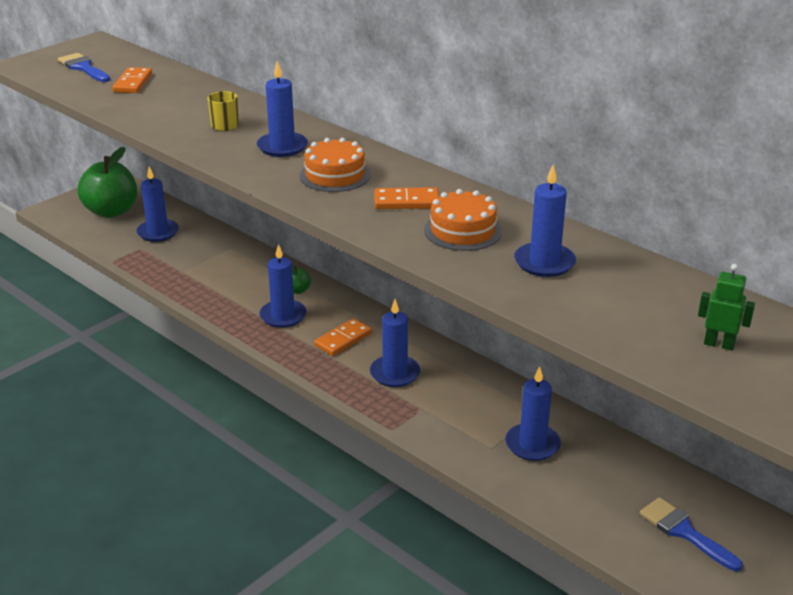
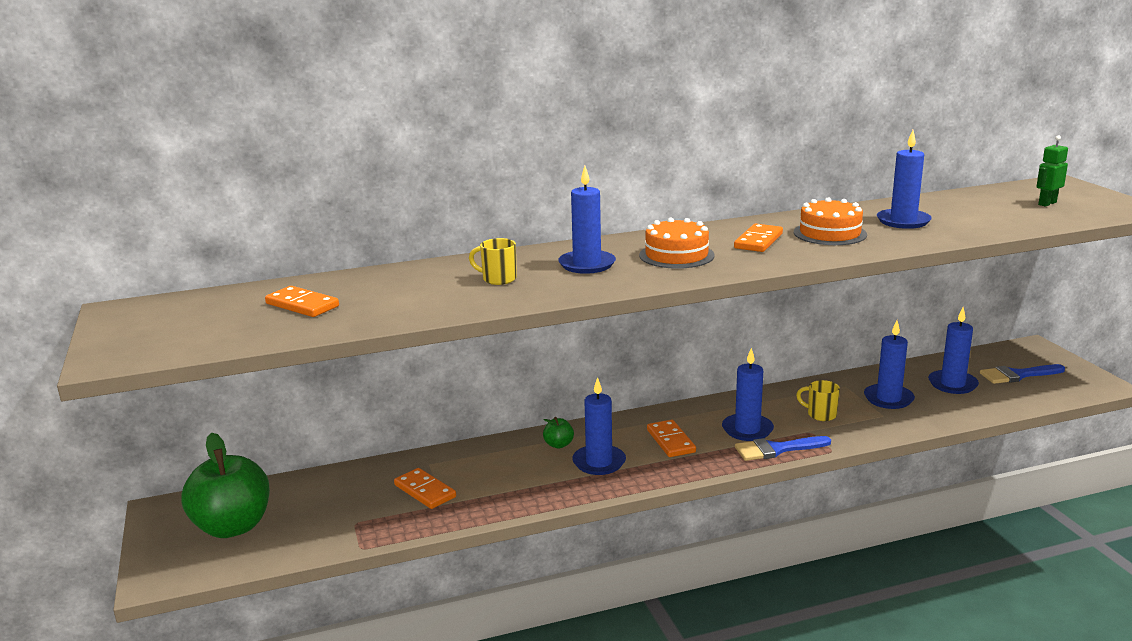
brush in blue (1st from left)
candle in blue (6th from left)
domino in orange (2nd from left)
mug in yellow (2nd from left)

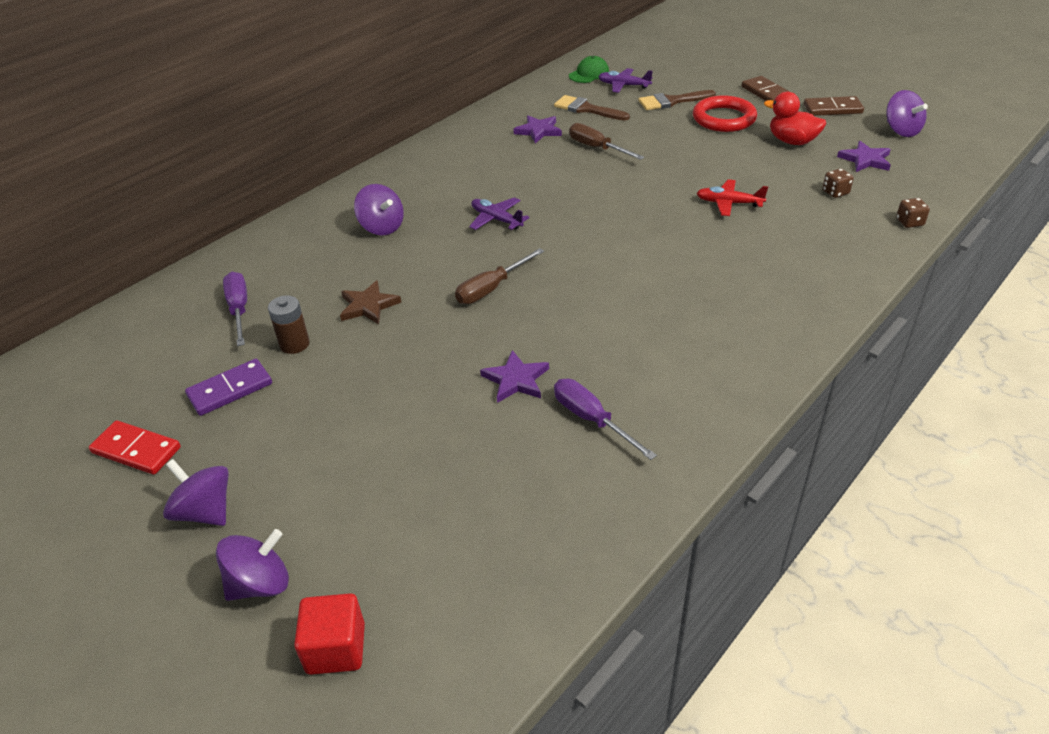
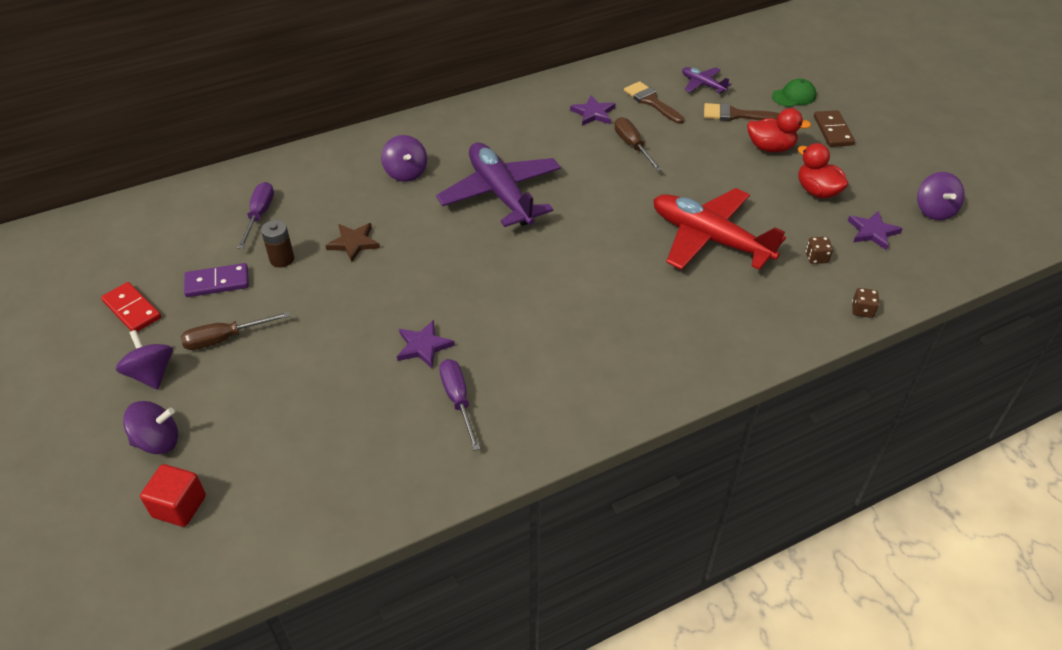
screwdriver in brown (1st from left)
plane in purple (1st from left)
cap in green
duck in red (1st from left)
plane in red
domino in brown (2nd from left in the first image)

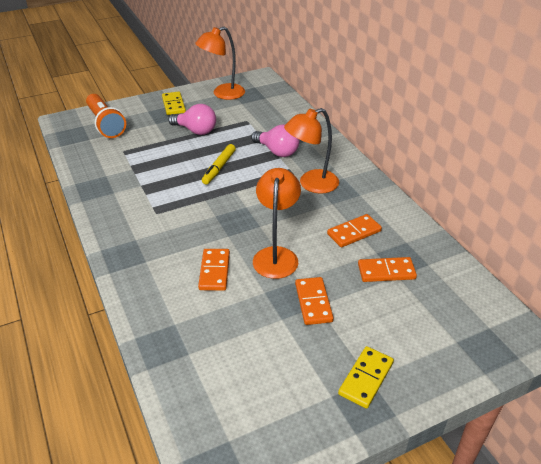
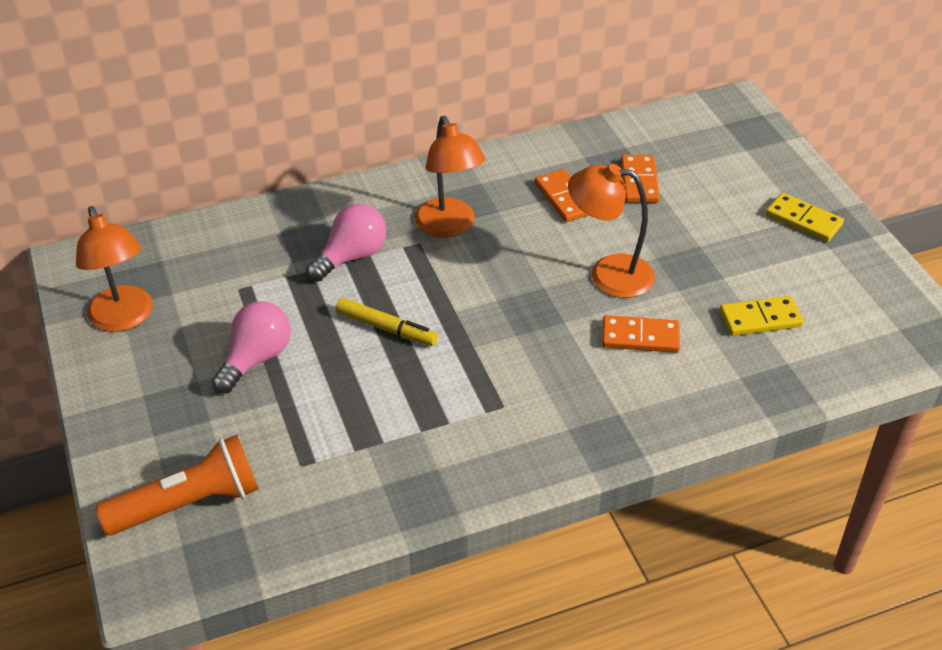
domino in yellow (1st from left)
domino in orange (2nd from left in the first image)

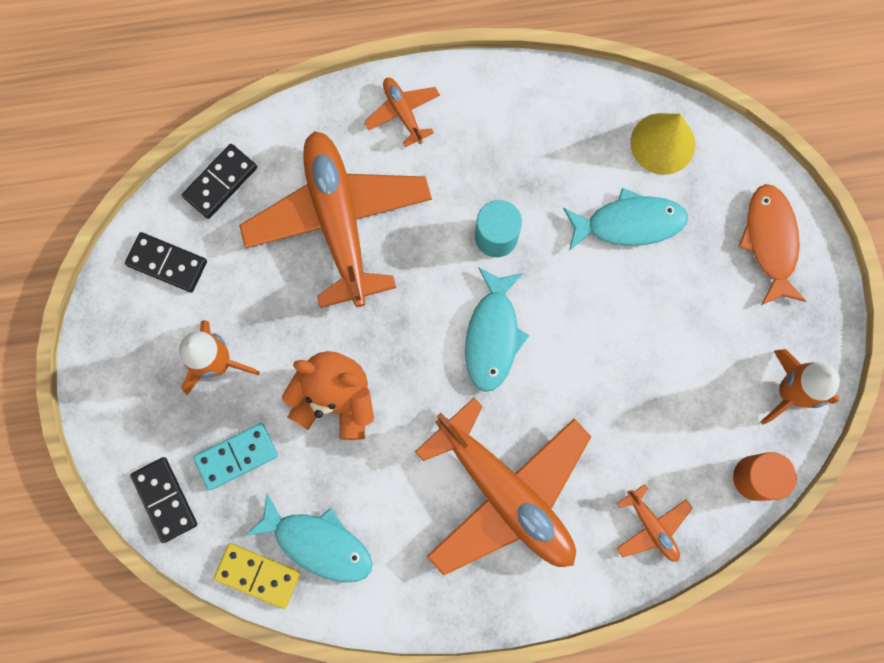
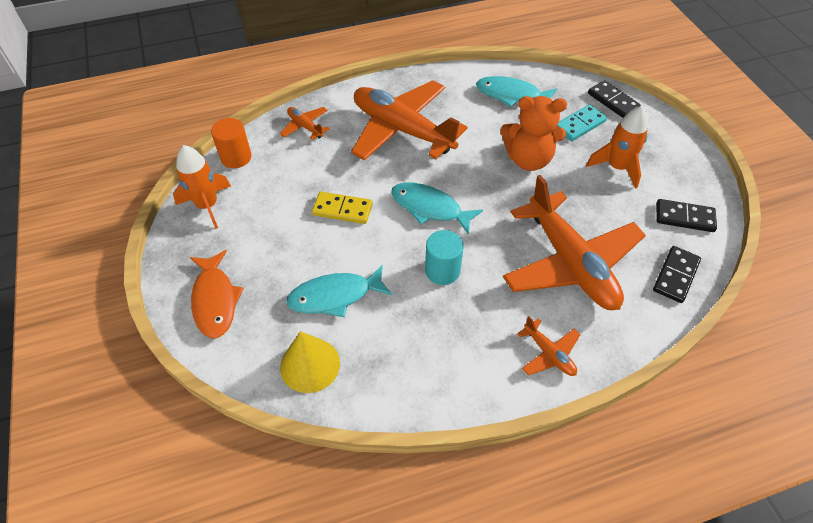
domino in yellow
fish in turquoise (2nd from left)

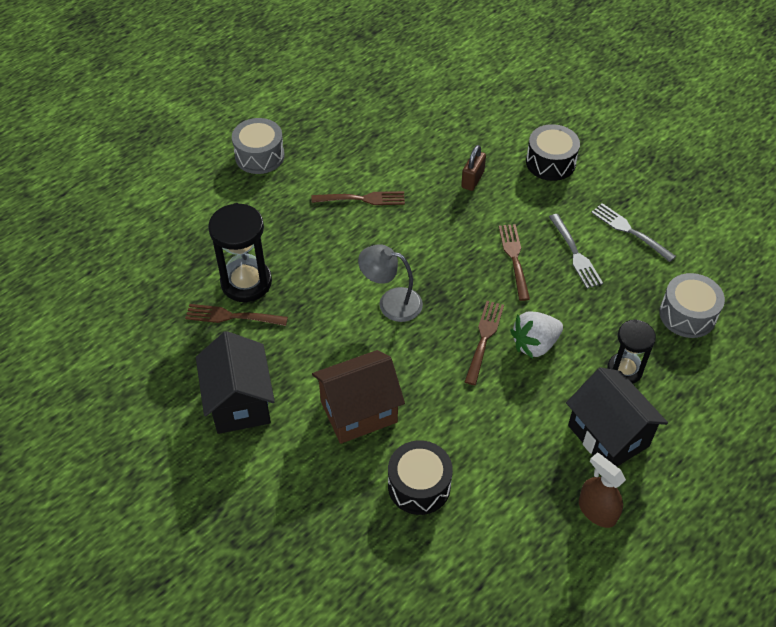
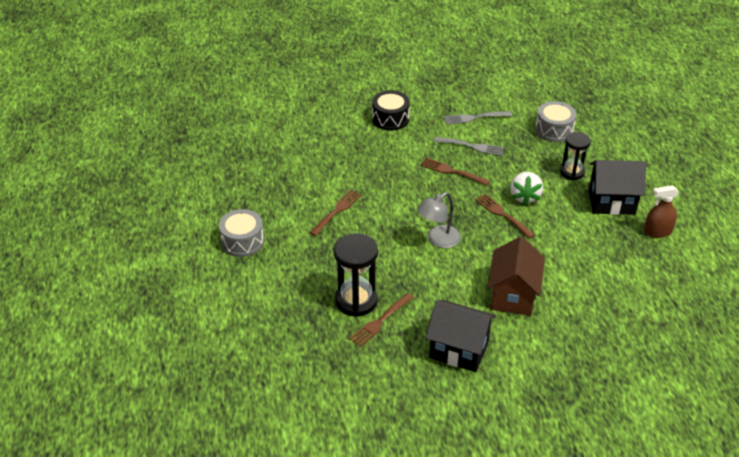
drum in black (1st from left in the first image)
padlock in brown

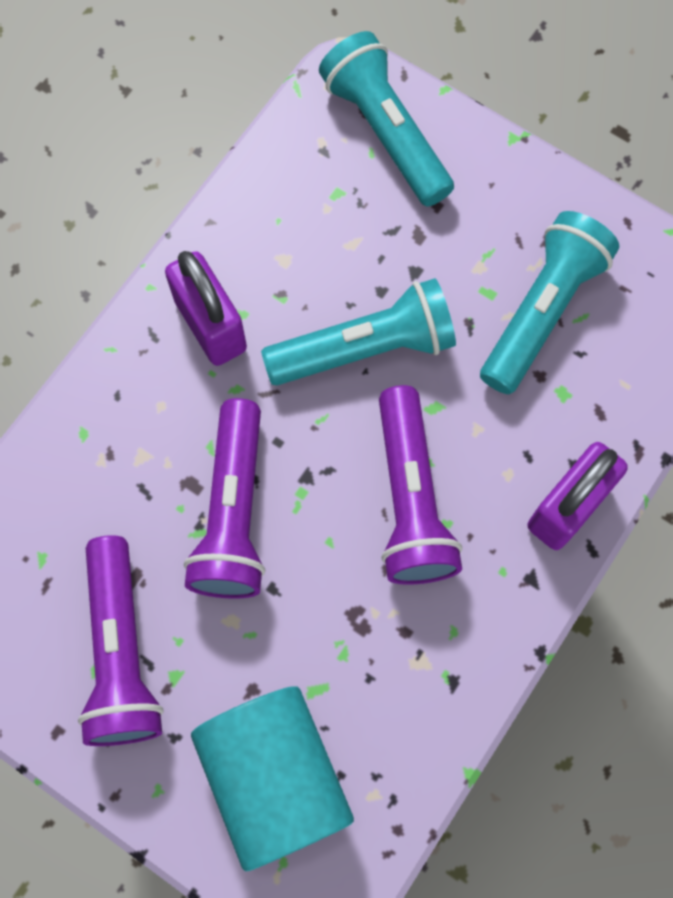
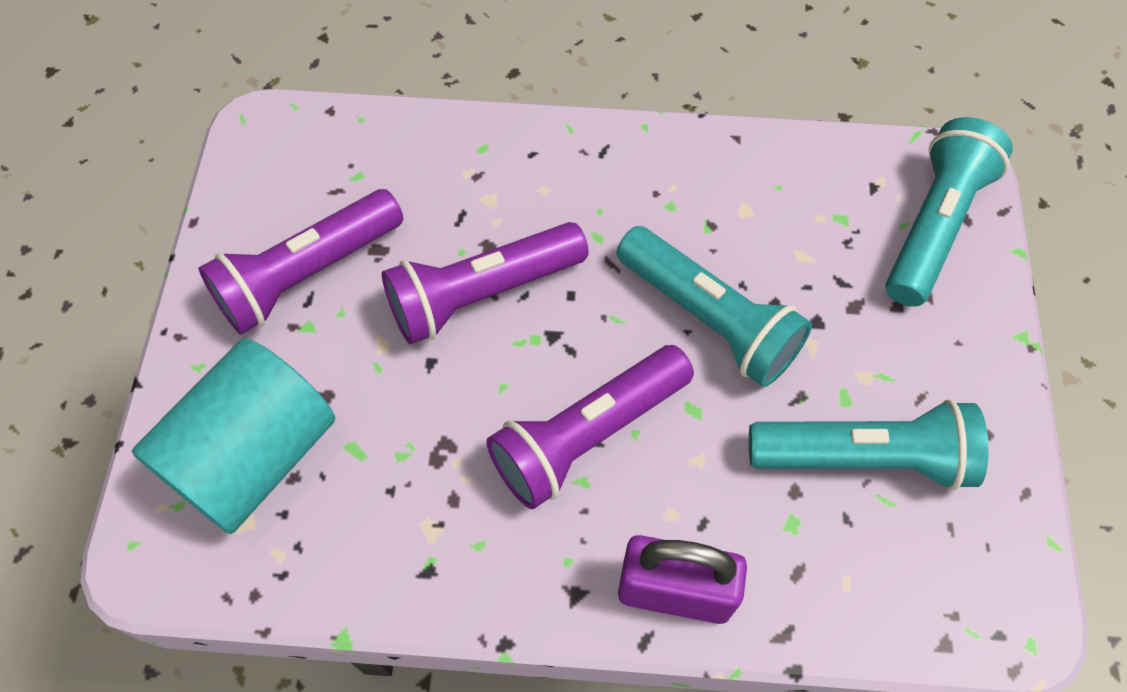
padlock in purple (1st from left in the first image)

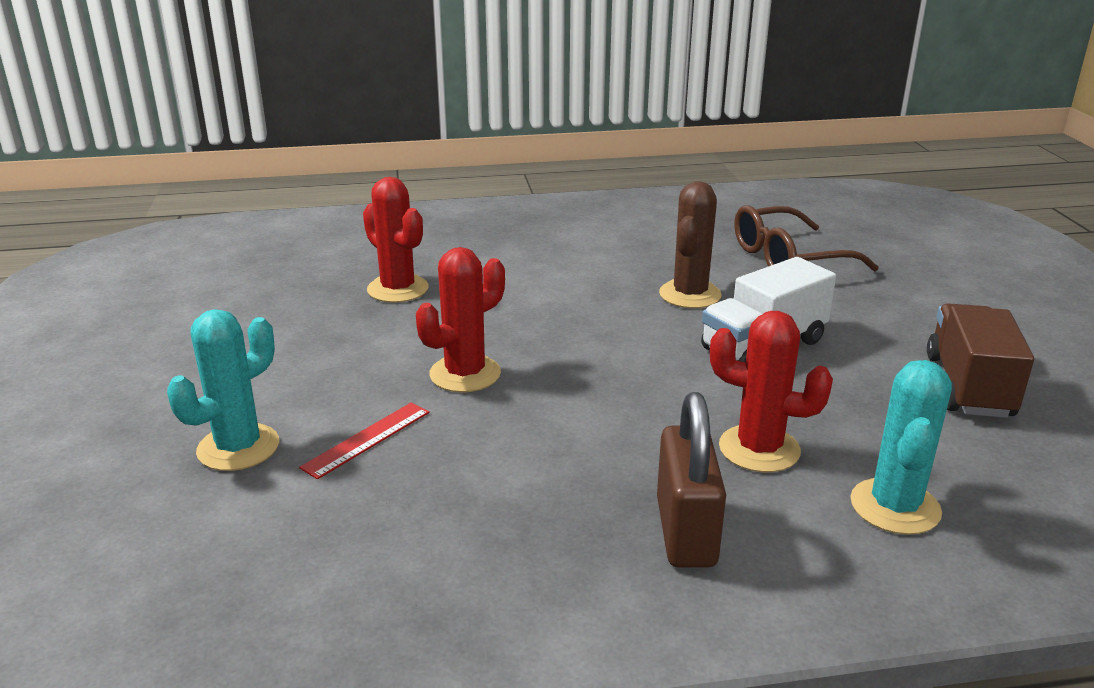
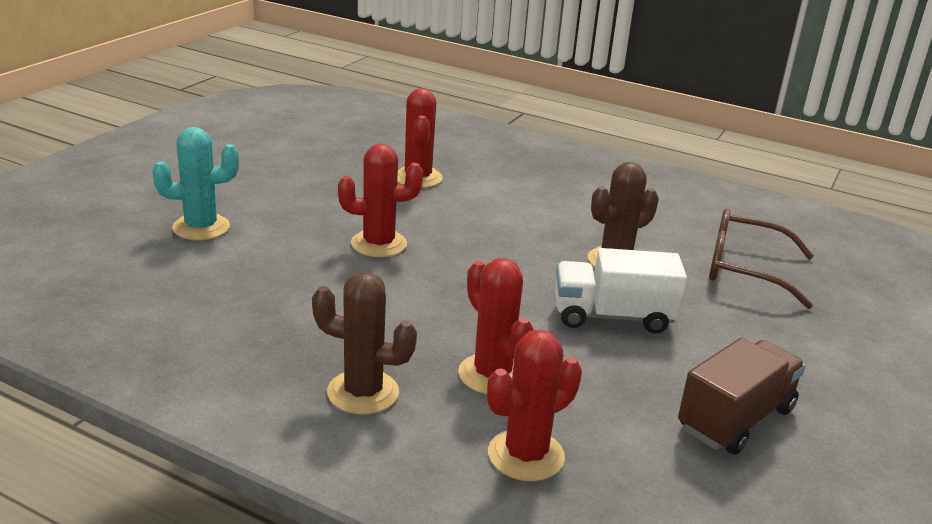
ruler in red
cactus in brown (1st from left)
cactus in red (4th from left)

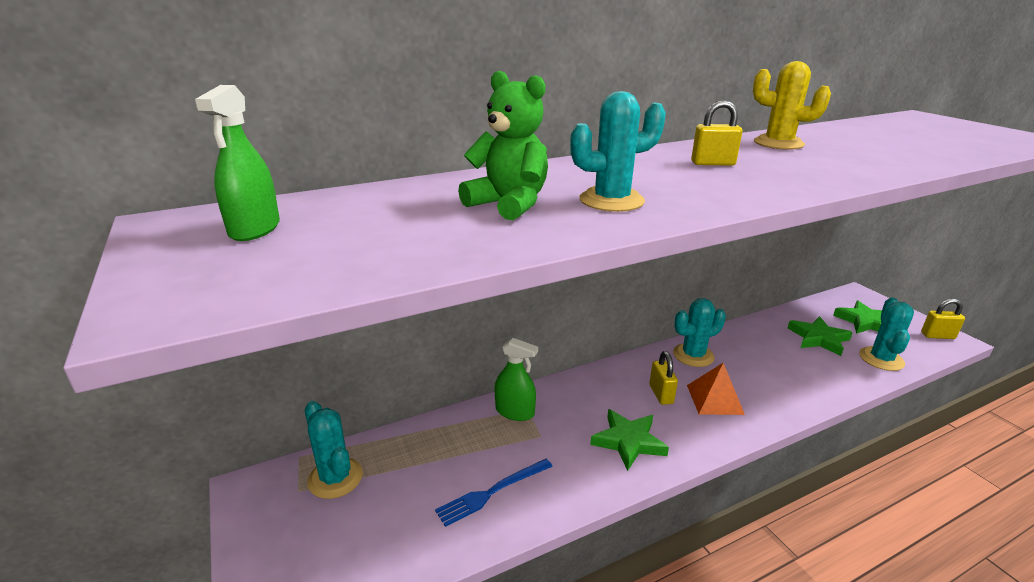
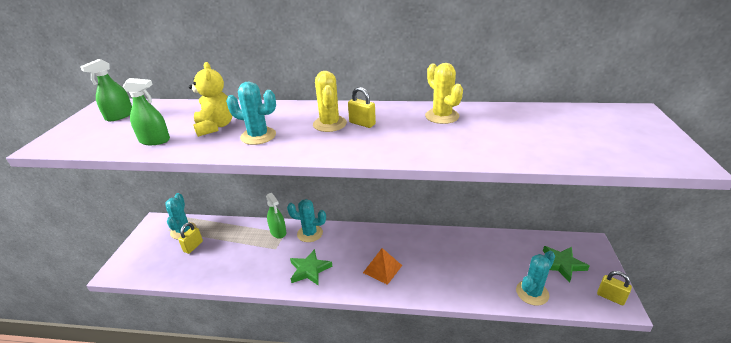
fork in blue
teddy bear in yellow
padlock in yellow (1st from left)
cactus in turquoise (3rd from left)
star in green (2nd from left in the first image)
spray bottle in green (2nd from left)
cactus in yellow (1st from left)

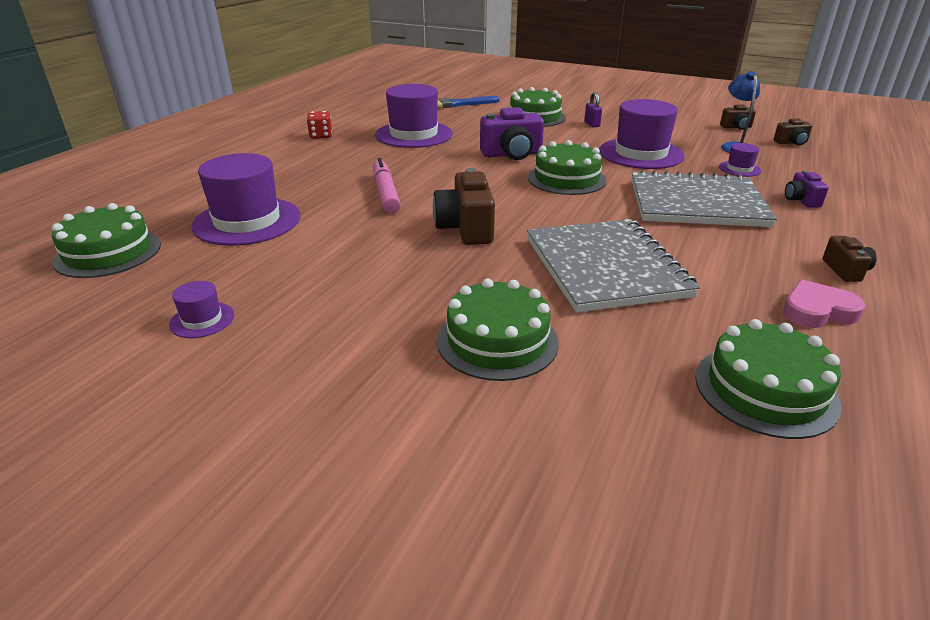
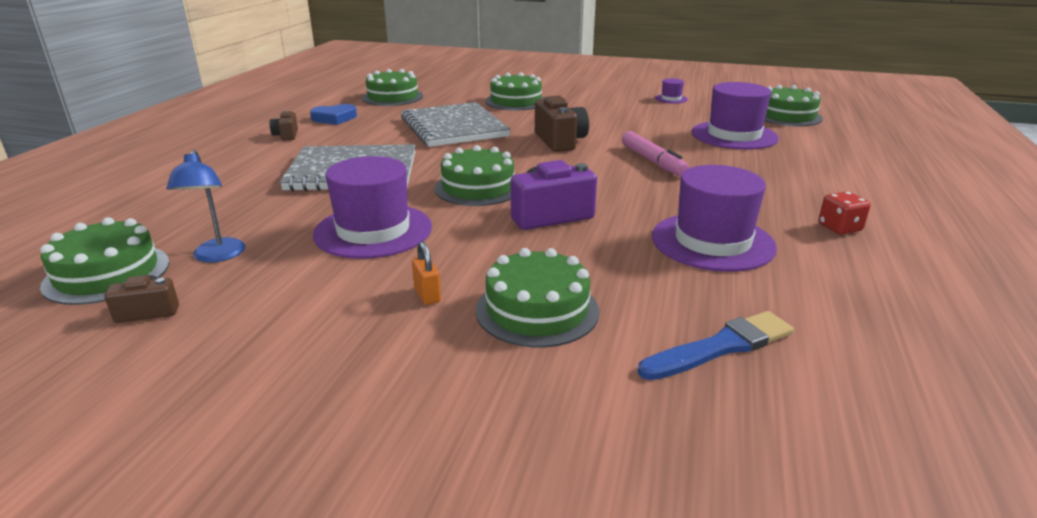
padlock in orange
hat in purple (5th from left in the first image)
cake in green (1st from left)
heart in blue
camera in purple (2nd from left in the first image)

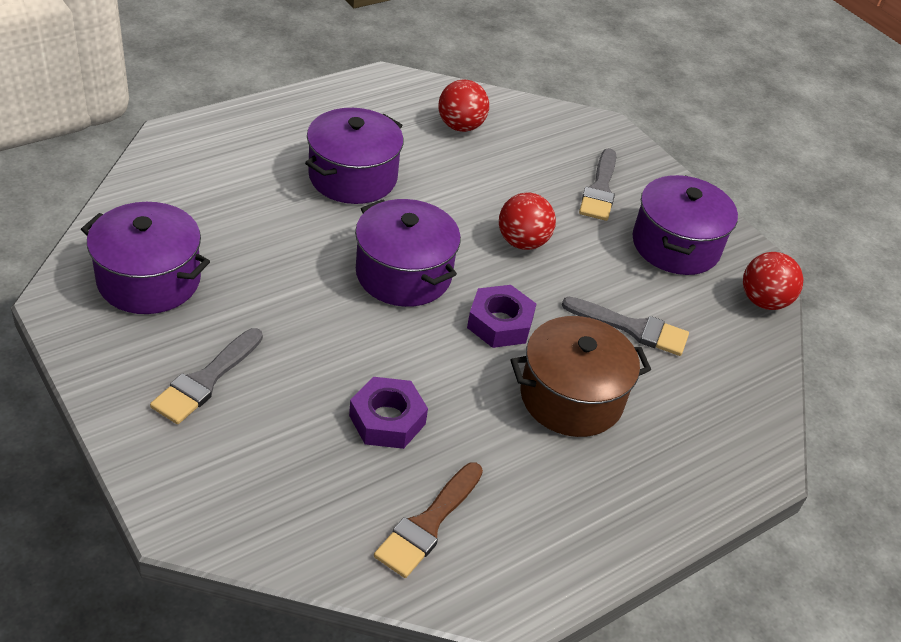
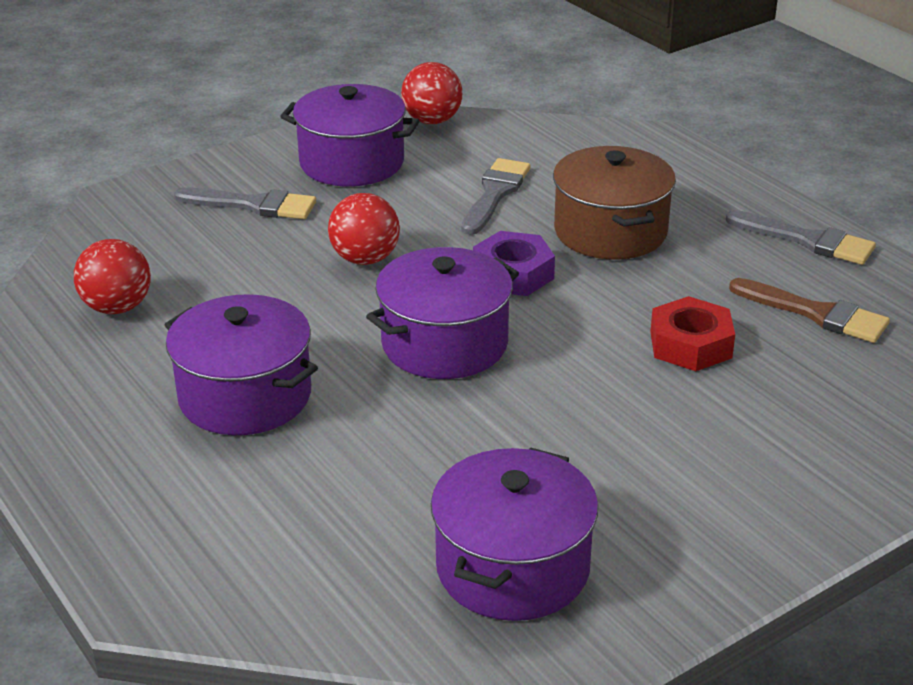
brush in grey (3rd from left)
nut in red

